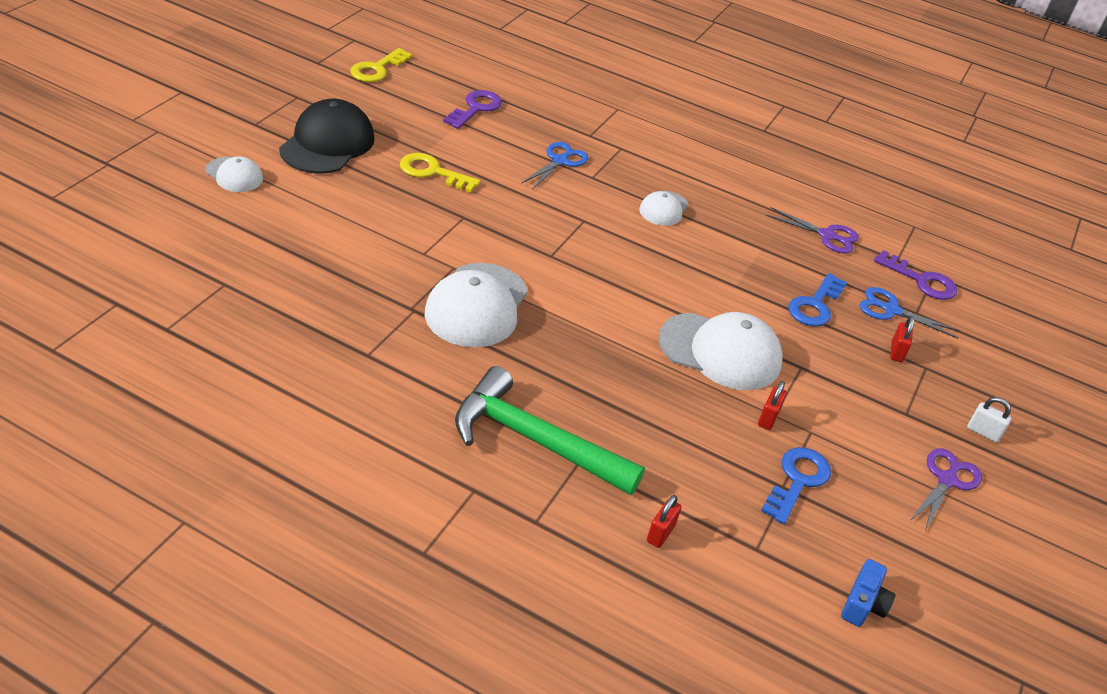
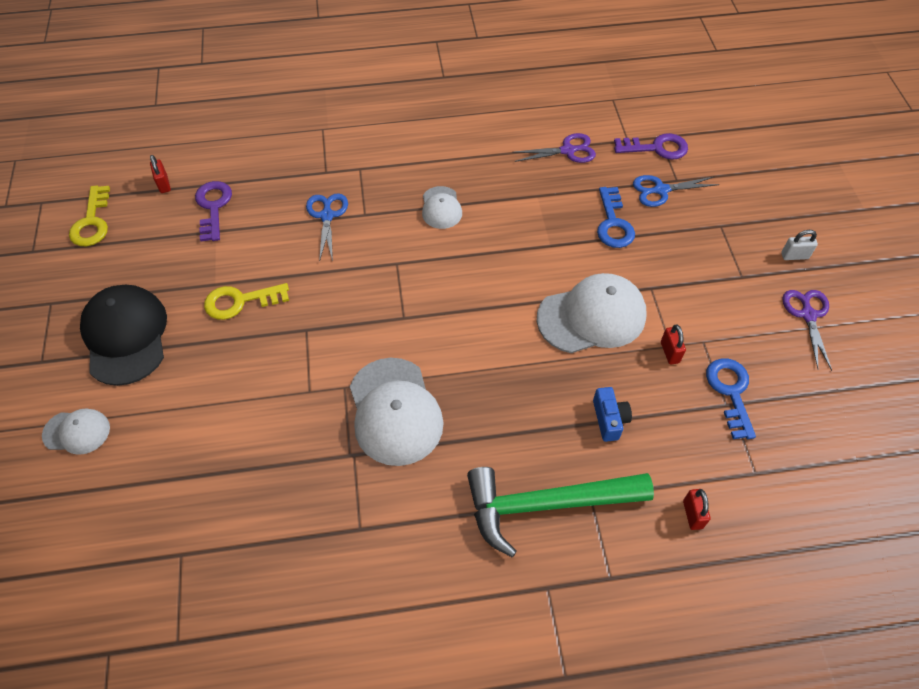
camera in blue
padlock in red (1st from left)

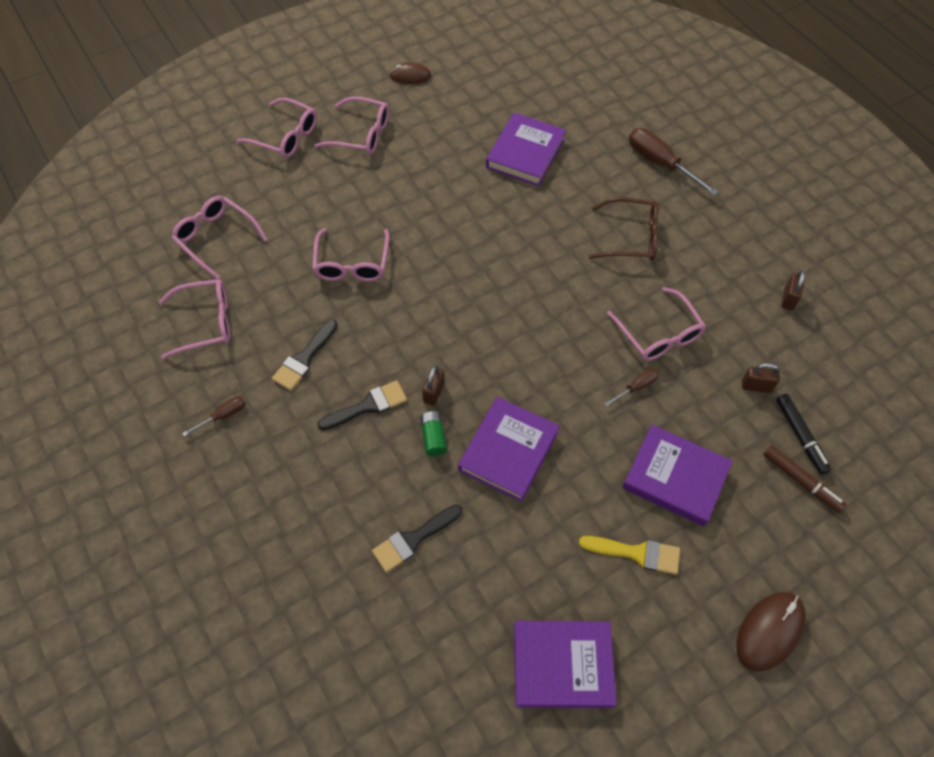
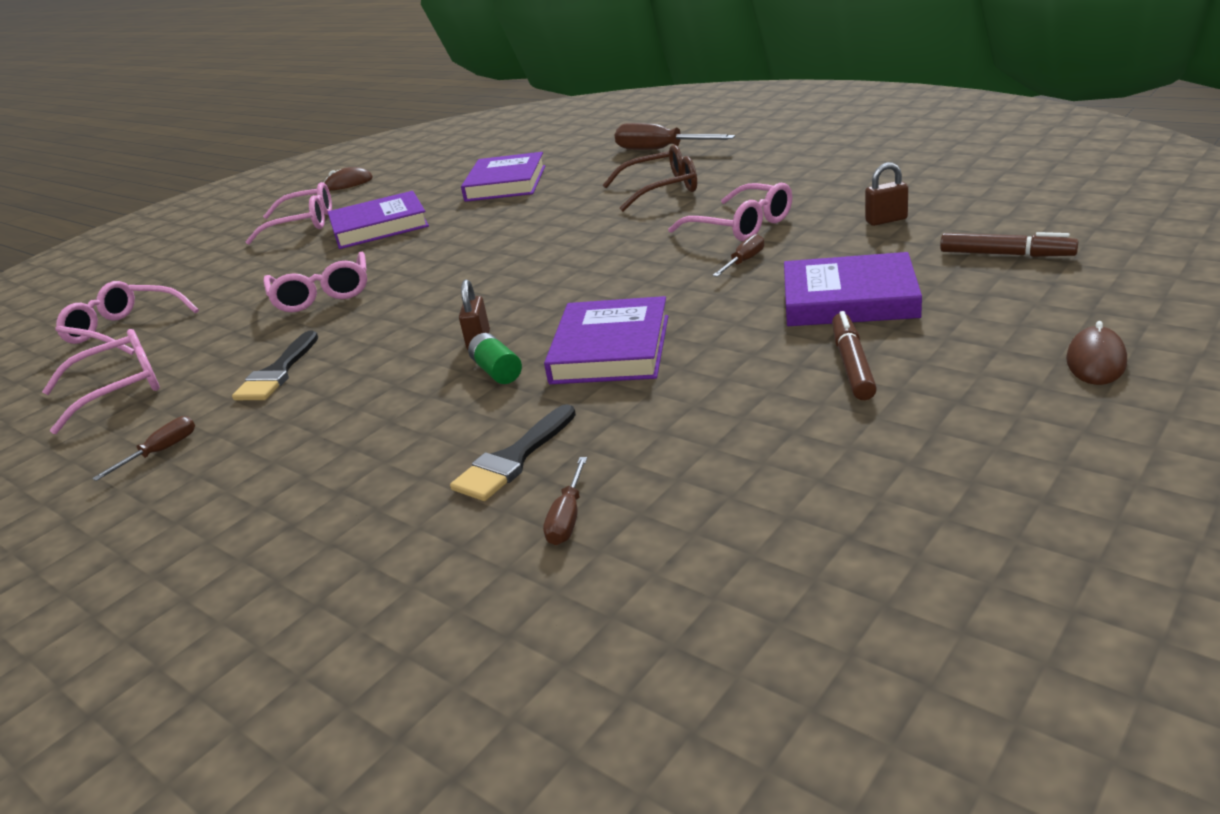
glasses in pink (3rd from left in the first image)
brush in black (2nd from left in the first image)
book in purple (1st from left)
marker in brown (1st from left)
mouse in brown (2nd from left)
marker in black
padlock in brown (3rd from left in the first image)
screwdriver in brown (2nd from left)

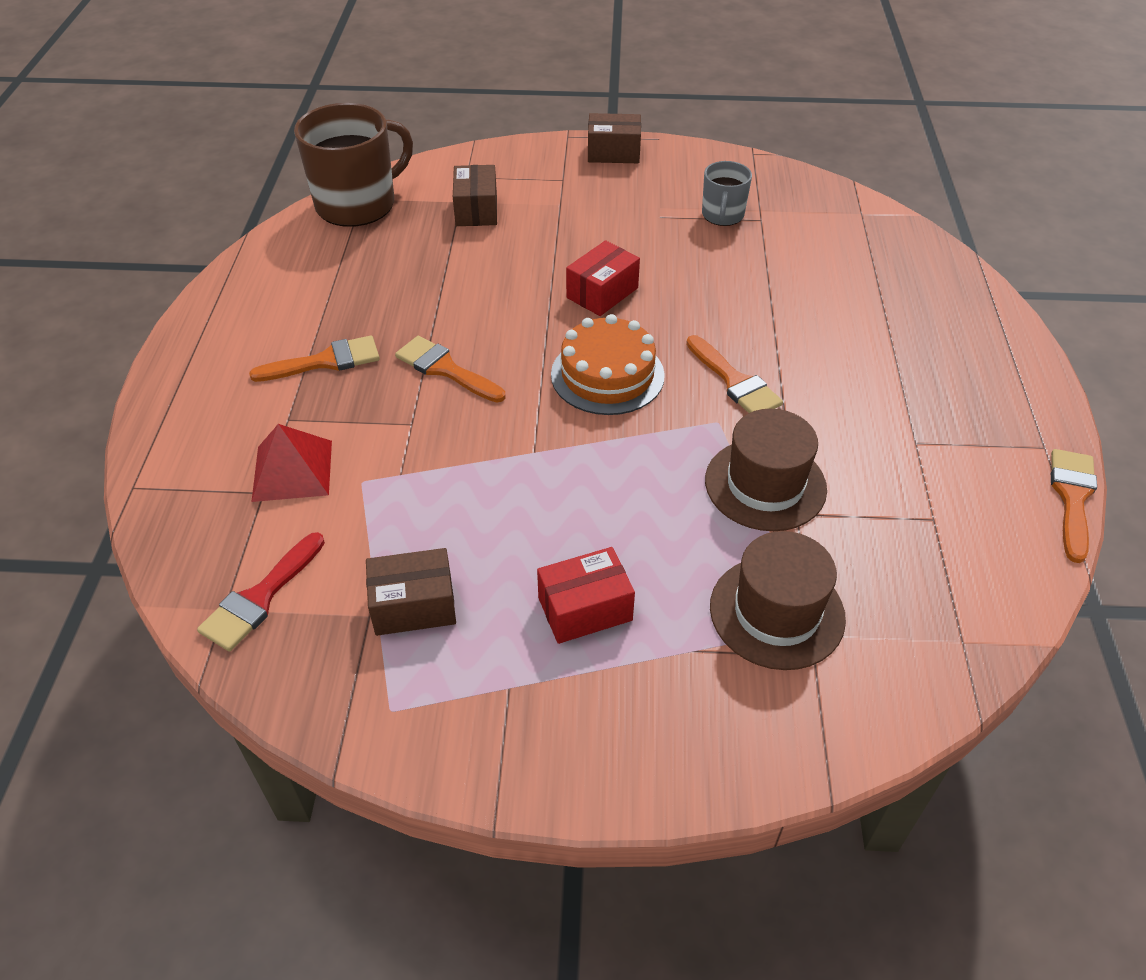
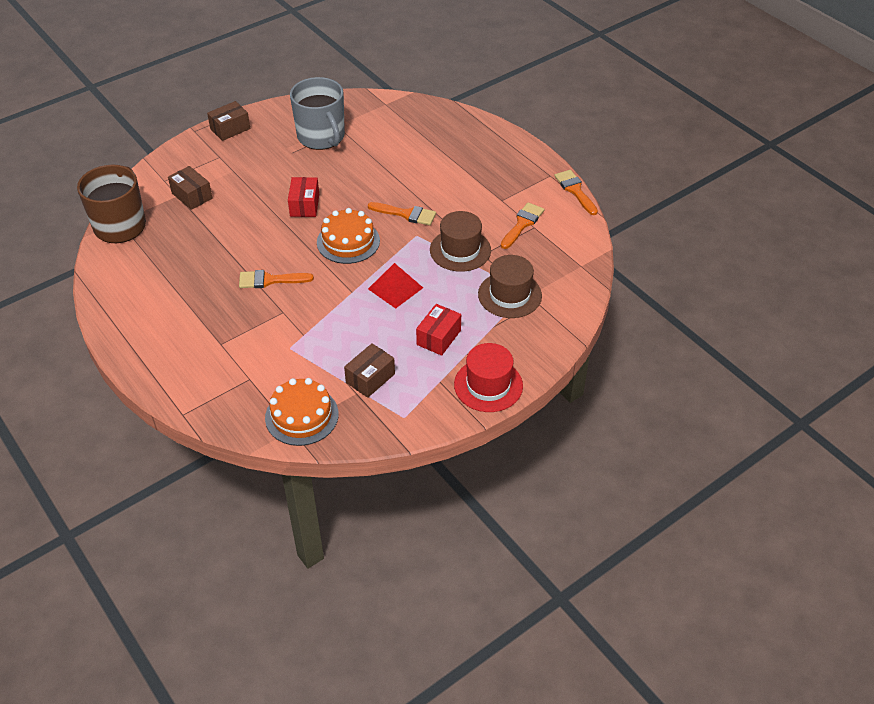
cake in orange (1st from left)
brush in orange (3rd from left)
pyramid in red
mug in grey
hat in red

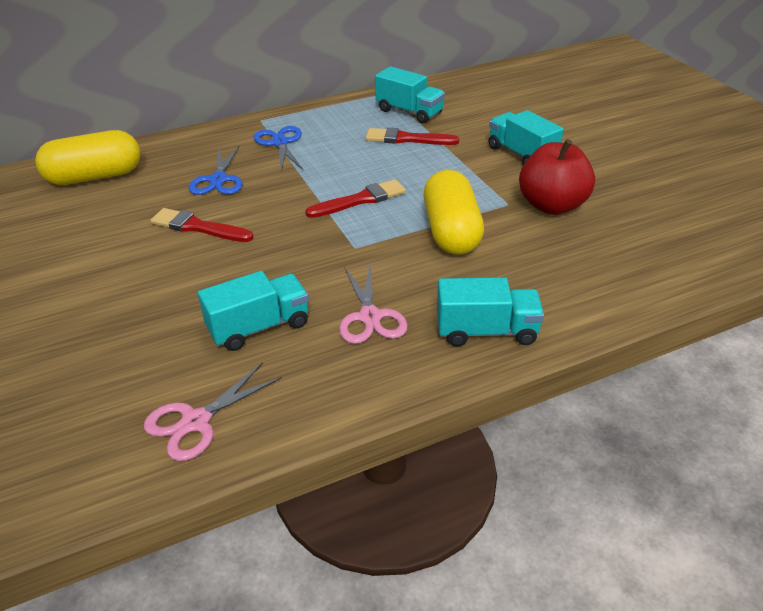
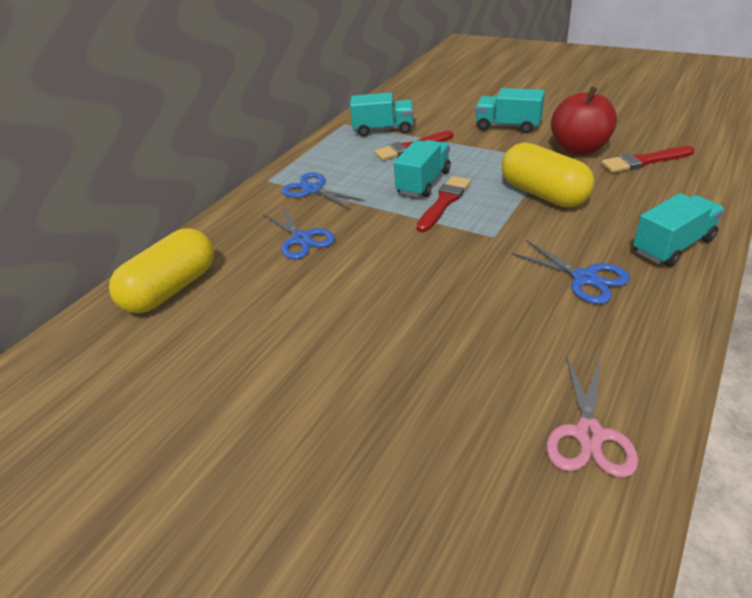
brush in red (3rd from left)
truck in turquoise (2nd from left)
scissors in blue (3rd from left)

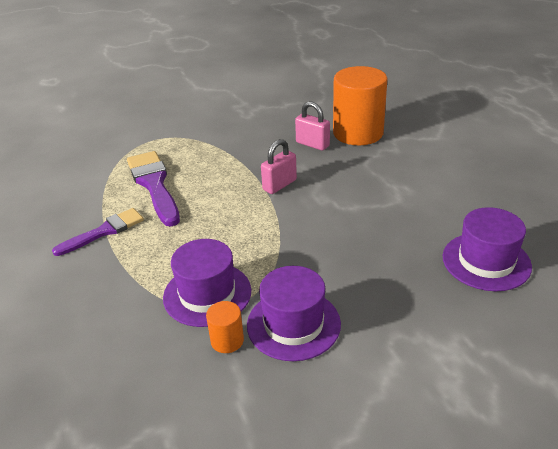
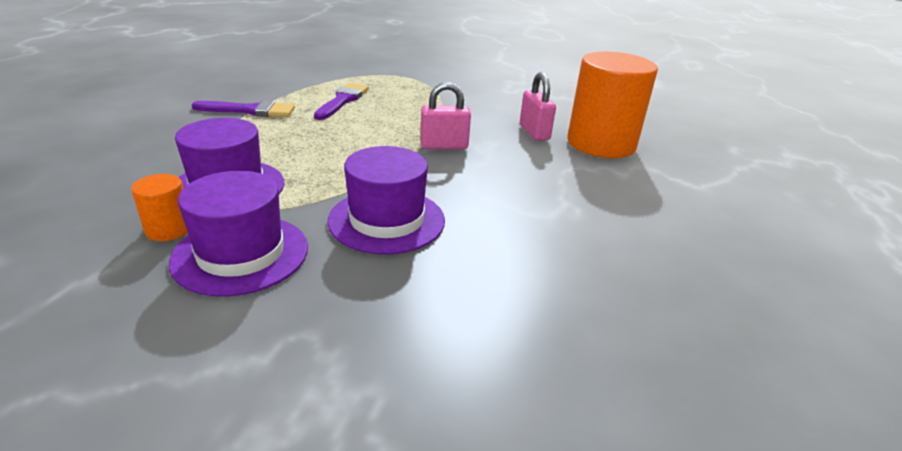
brush in purple (2nd from left)
hat in purple (3rd from left)

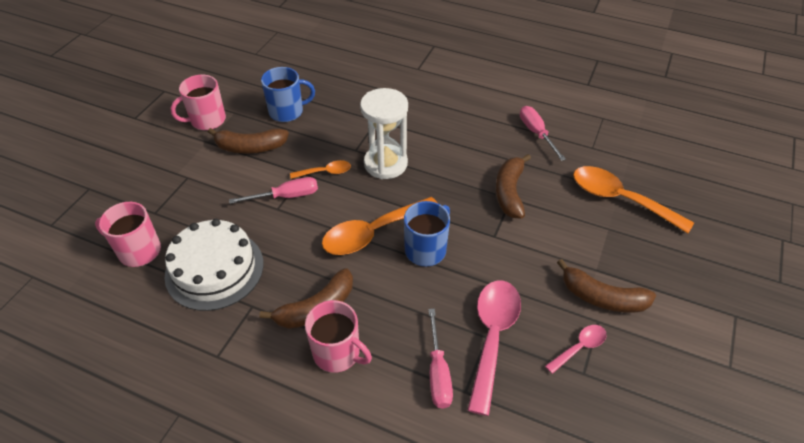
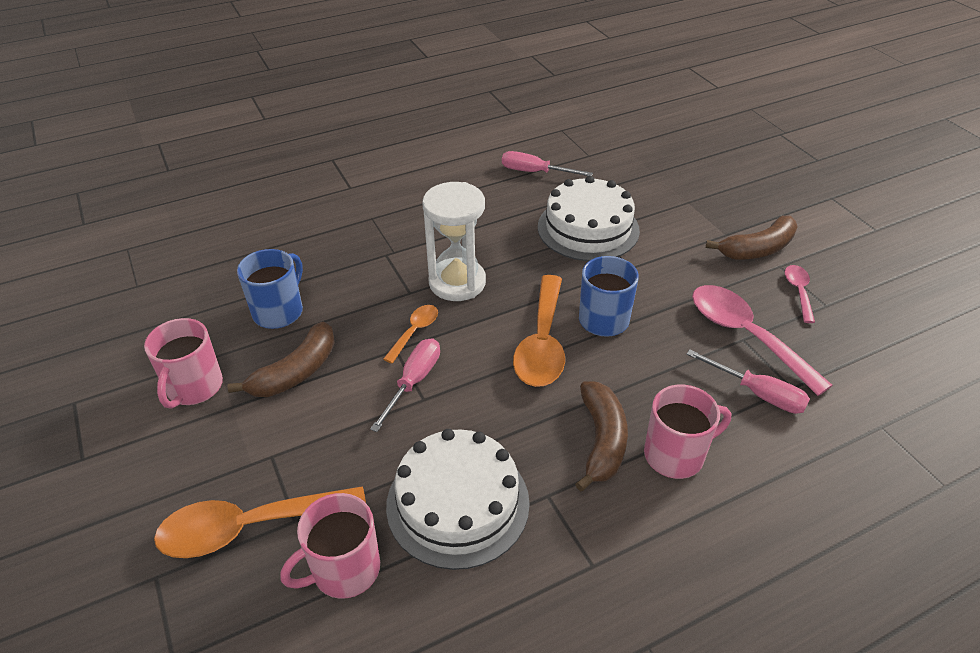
cake in white (2nd from left)
spoon in orange (1st from left)

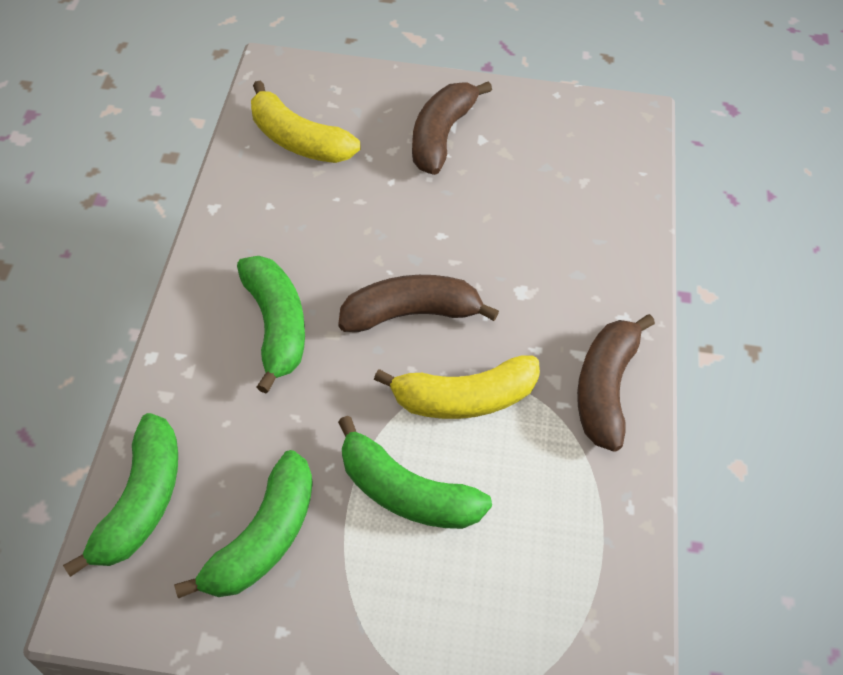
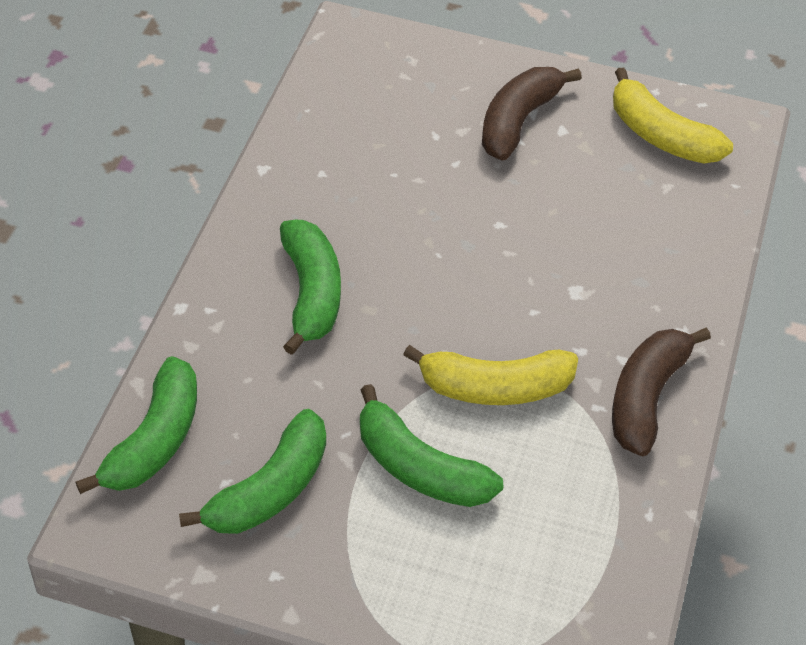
banana in yellow (2nd from left)
banana in brown (1st from left in the first image)

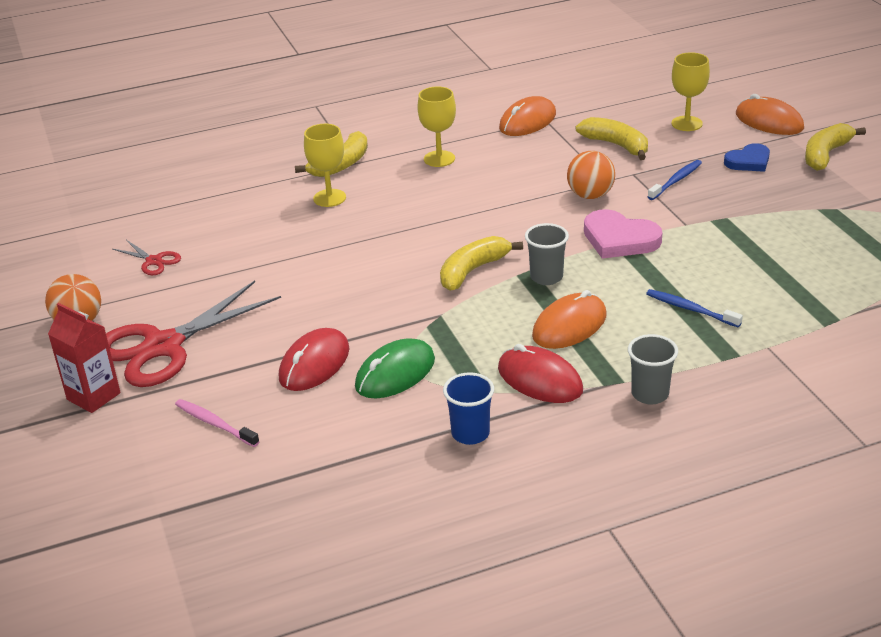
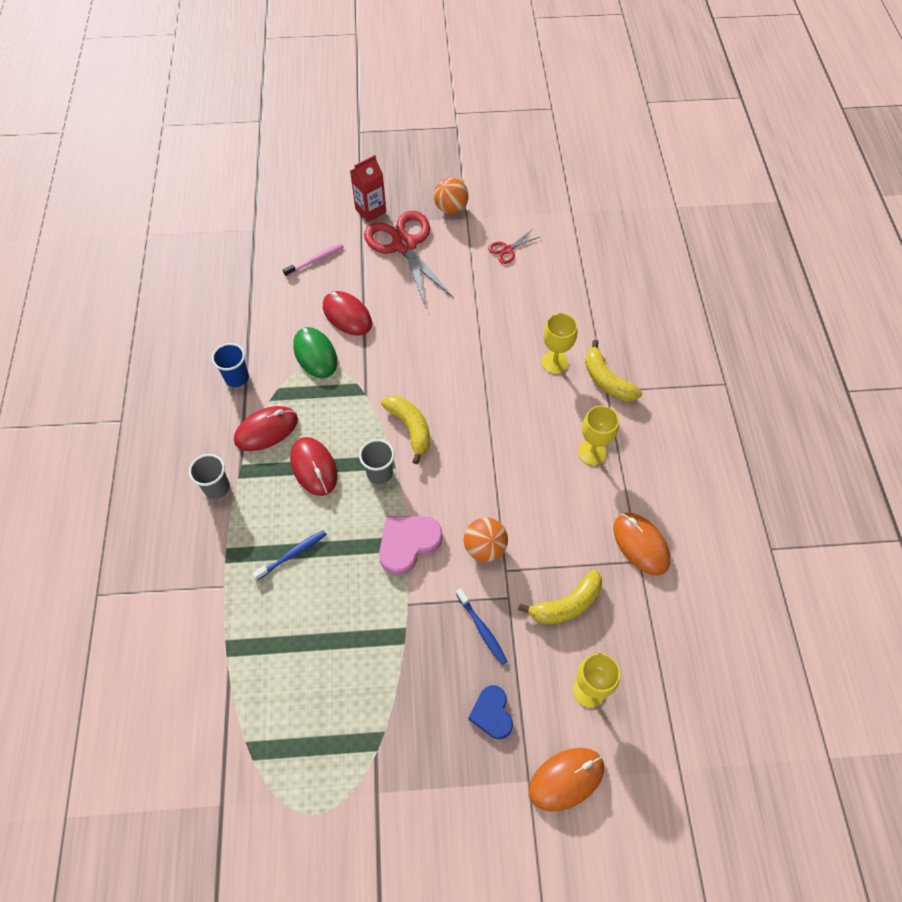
mouse in red (2nd from left)
banana in yellow (4th from left in the first image)

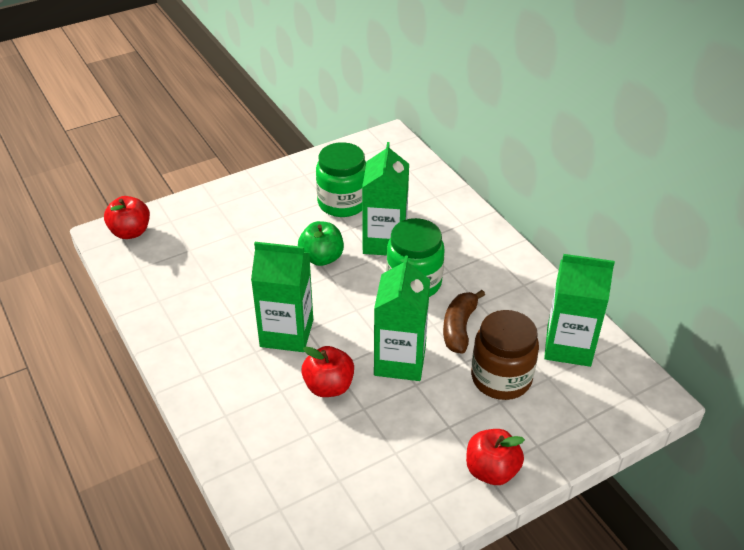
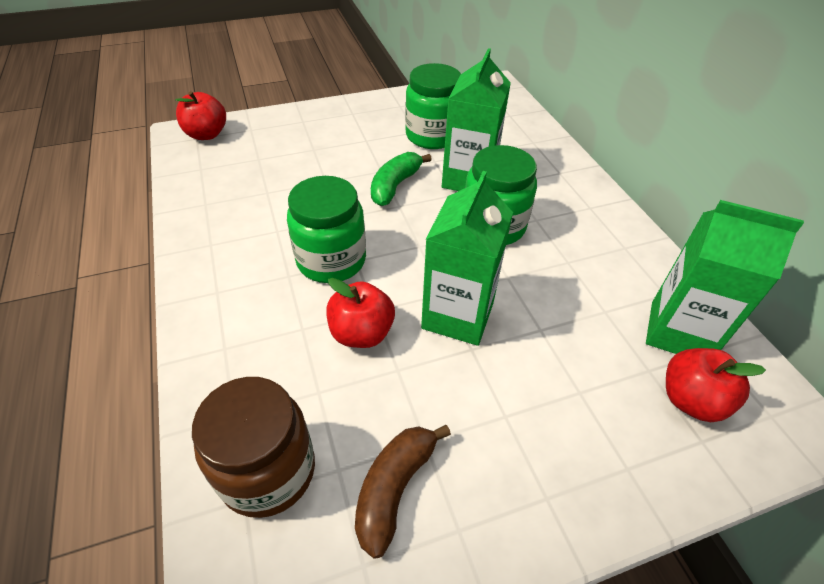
jar in green (1st from left)
banana in green
banana in brown
apple in red (3rd from left)
jar in brown

